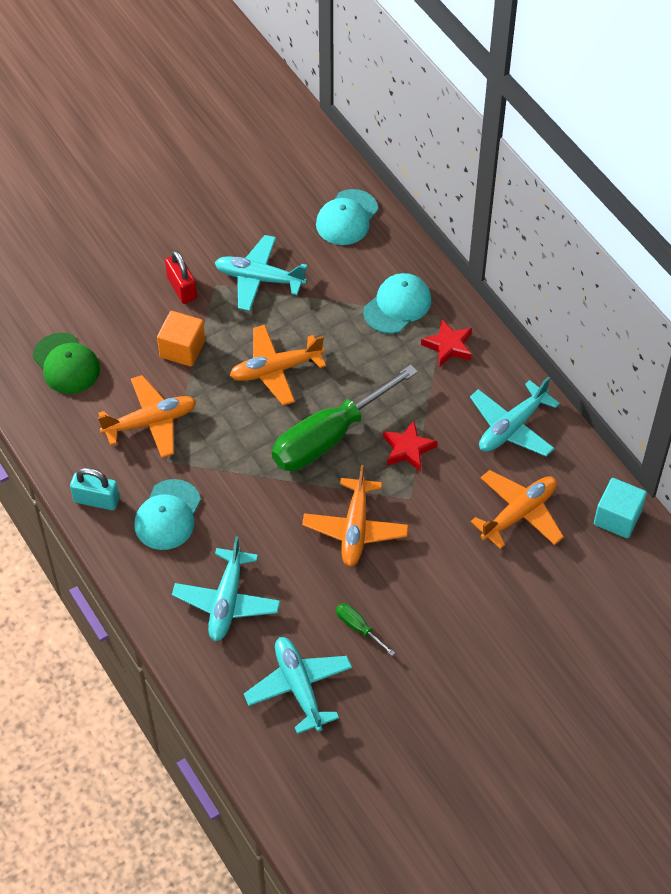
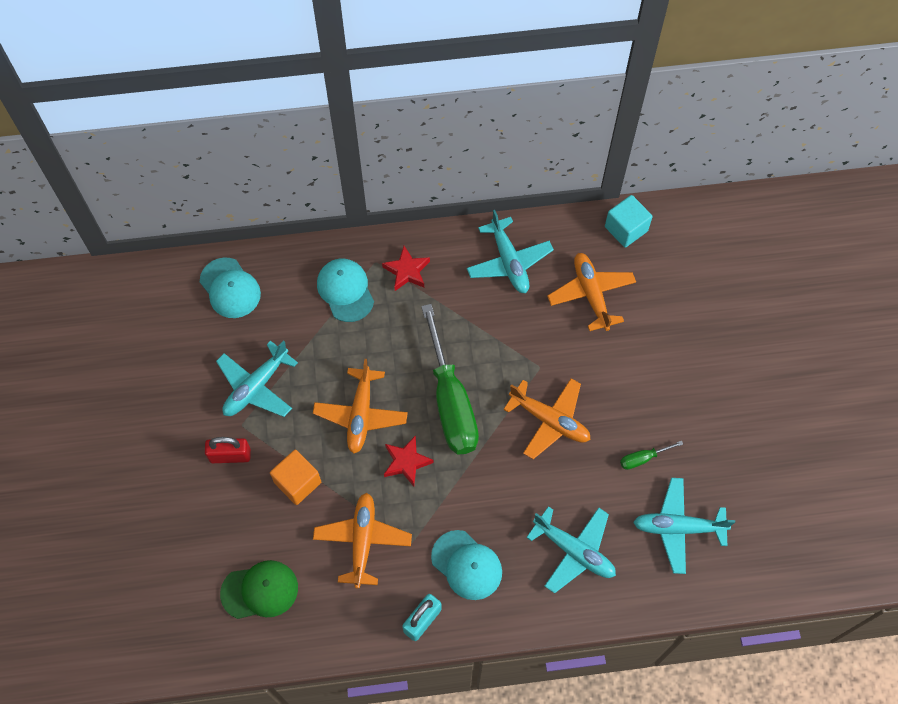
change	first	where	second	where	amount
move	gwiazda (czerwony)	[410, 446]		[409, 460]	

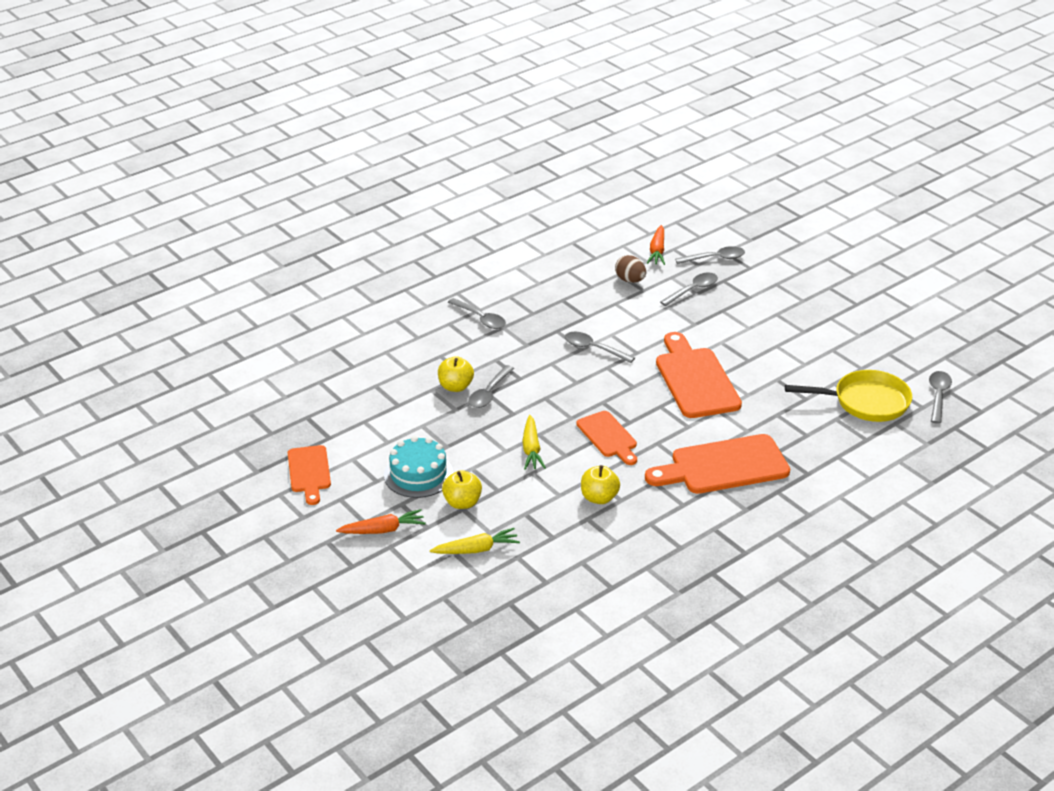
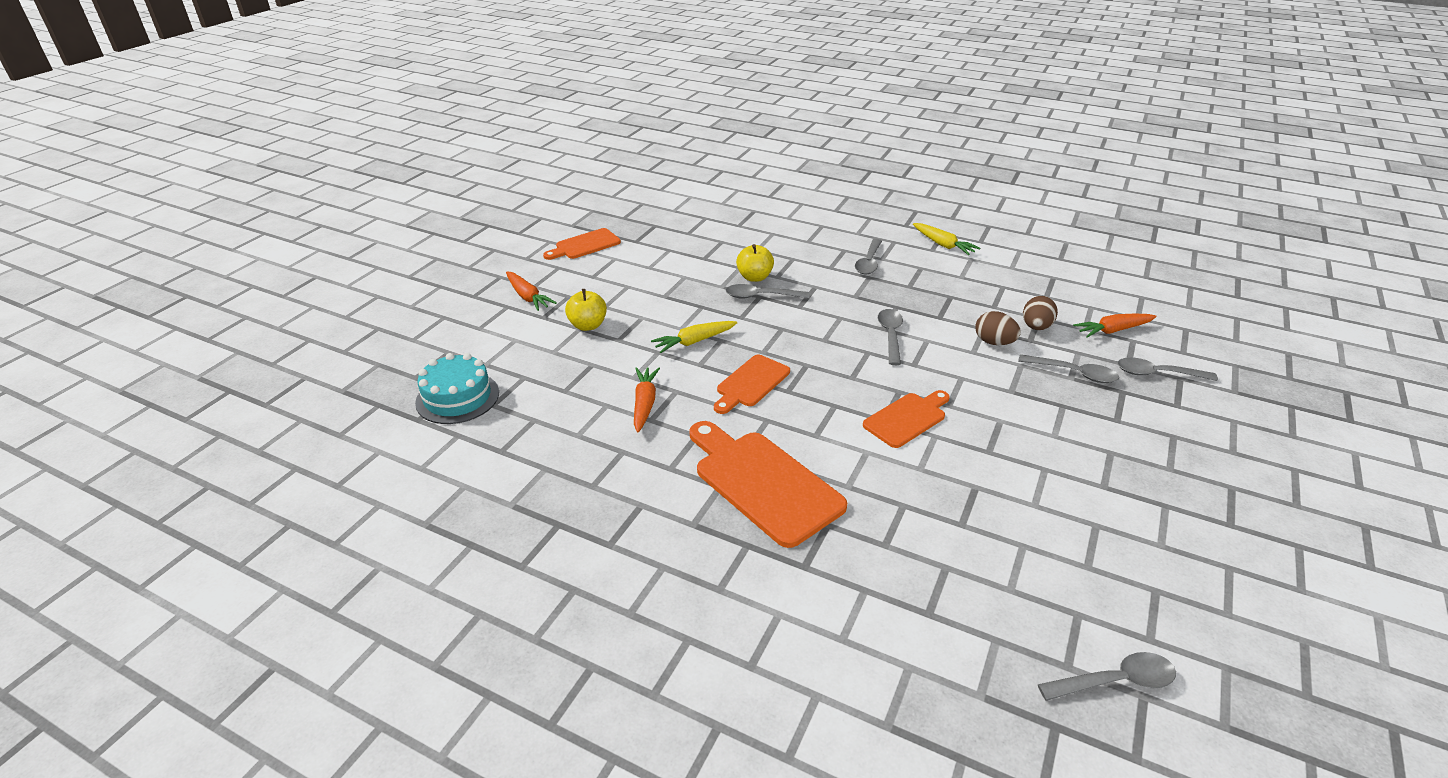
change	first	where	second	where	amount
move	tort (turkusowy)	[418, 467]		[457, 388]	
replace	jabłko (żółty)	[600, 484]	marchewka (pomarańczowy)	[647, 399]	
resize	deska do krojenia (pomarańczowy)	[699, 375]		[906, 419]	x0.60
move	marchewka (żółty)	[475, 541]		[946, 239]	
insert			jajko (brązowy)	[998, 328]	
rotate	łyżka (szary)	[710, 255]		[1167, 369]	135 degrees clockwise
delete	patelnia (żółty)	[848, 396]			

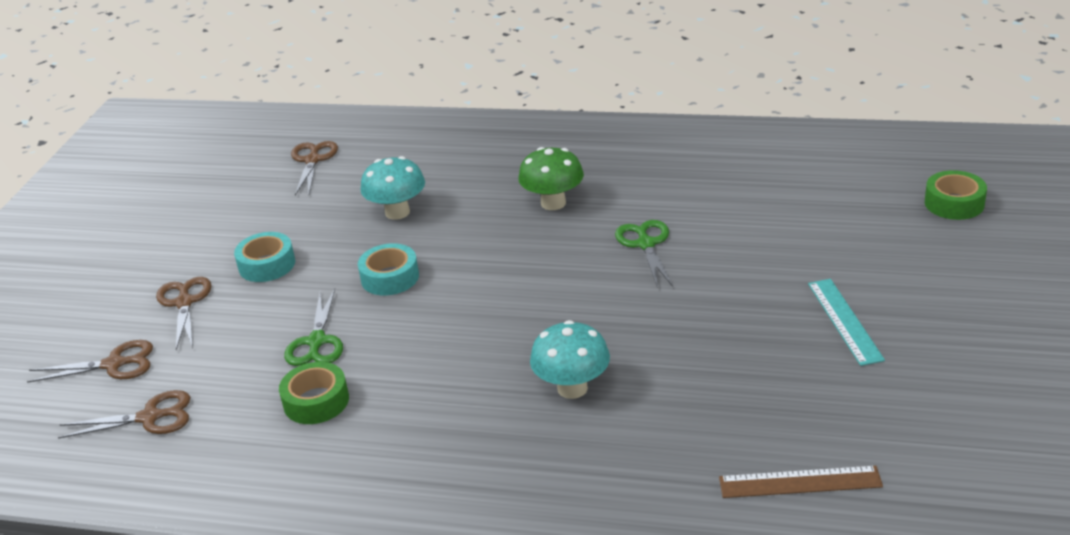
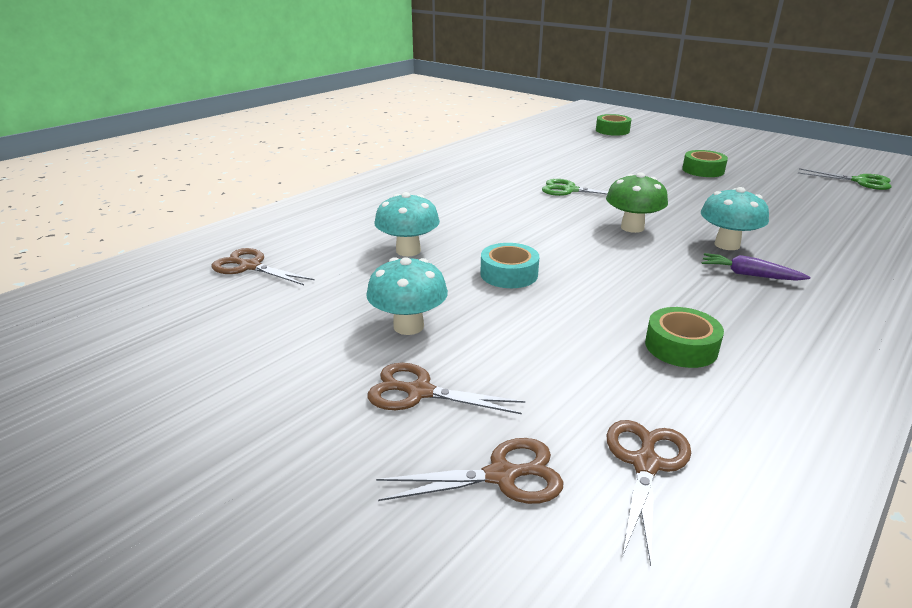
change	first	where	second	where	amount
replace	taśma klejąca (turkusowy)	[264, 257]	grzyb (turkusowy)	[407, 296]	
rotate	nożyczki (brązowy)	[90, 361]		[470, 471]	60 degrees clockwise
move	grzyb (zielony)	[551, 178]		[637, 202]	
replace	linijka (turkusowy)	[846, 322]	taśma klejąca (zielony)	[705, 163]	
insert			marchewka (fioletowy)	[755, 267]	
move	nożyczki (zielony)	[313, 327]		[845, 179]	
delete	linijka (brązowy)	[801, 482]			

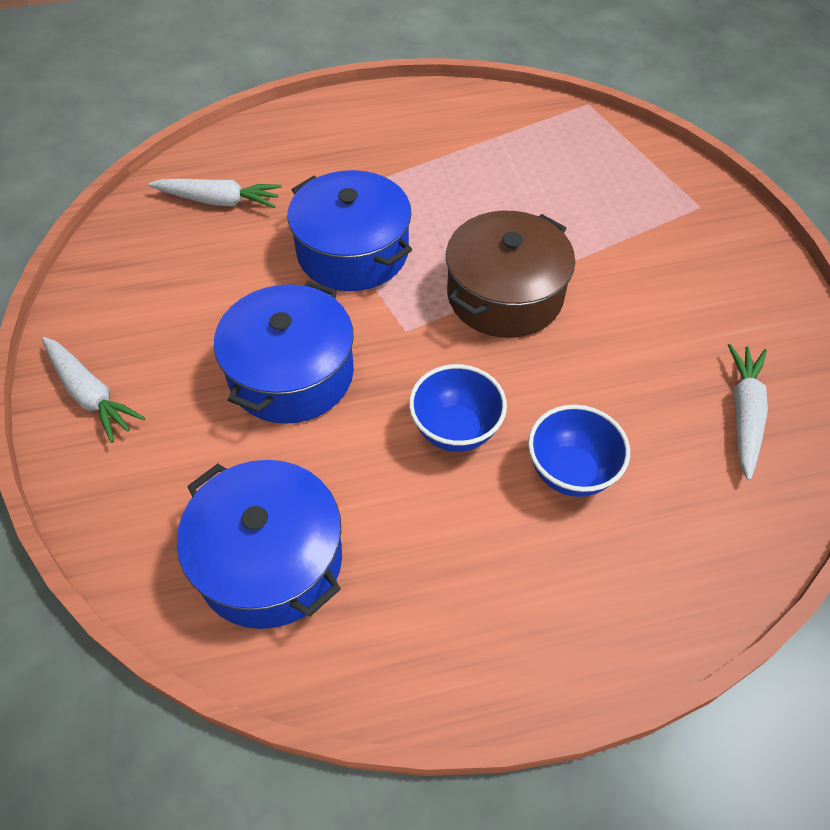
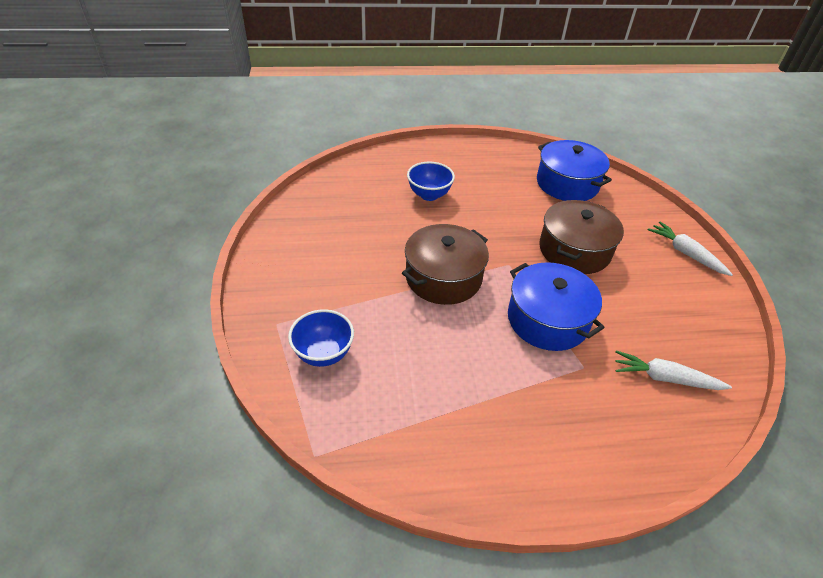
change	first	where	second	where	amount
move	miska (niebieski)	[458, 408]		[321, 338]	
recolor	garnek (niebieski)	[284, 352]	garnek (brązowy)	[581, 237]	
delete	marchewka (biały)	[748, 412]			

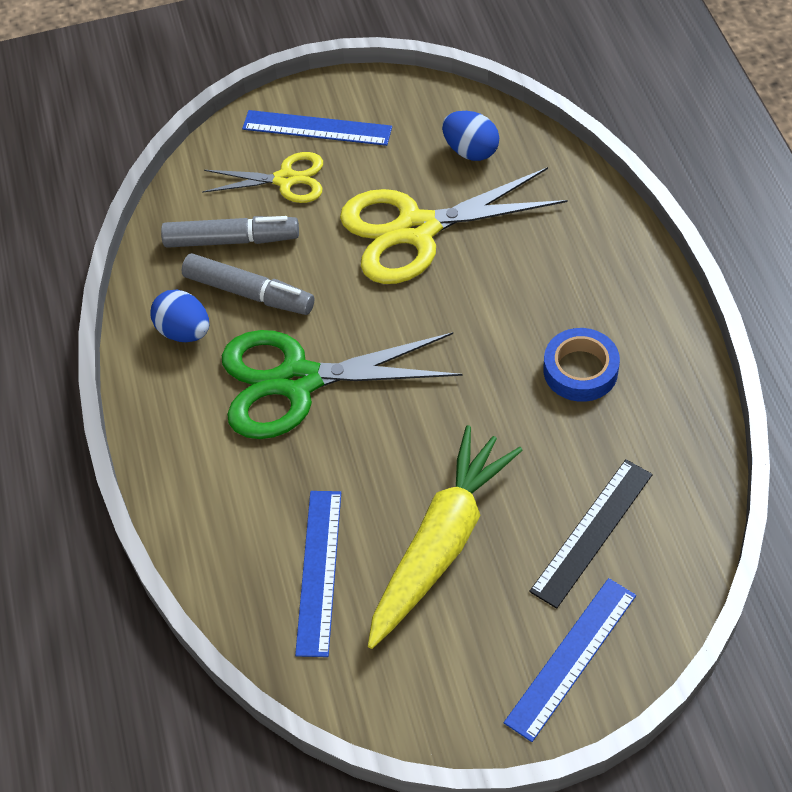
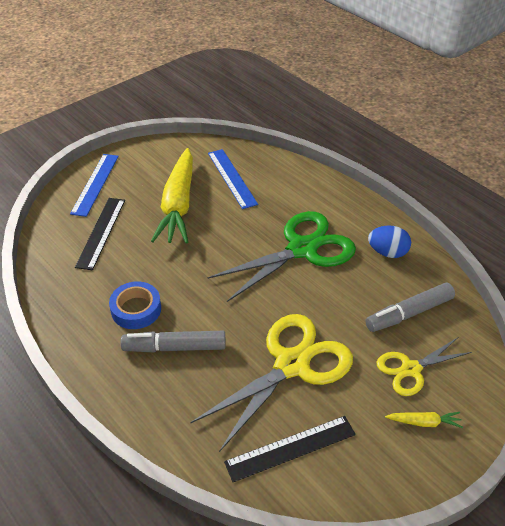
change	first	where	second	where	amount
move	flamaster (szary)	[247, 284]		[173, 342]	
replace	jajko (niebieski)	[470, 136]	linijka (czarny)	[290, 449]	
replace	linijka (niebieski)	[317, 128]	marchewka (żółty)	[424, 420]	

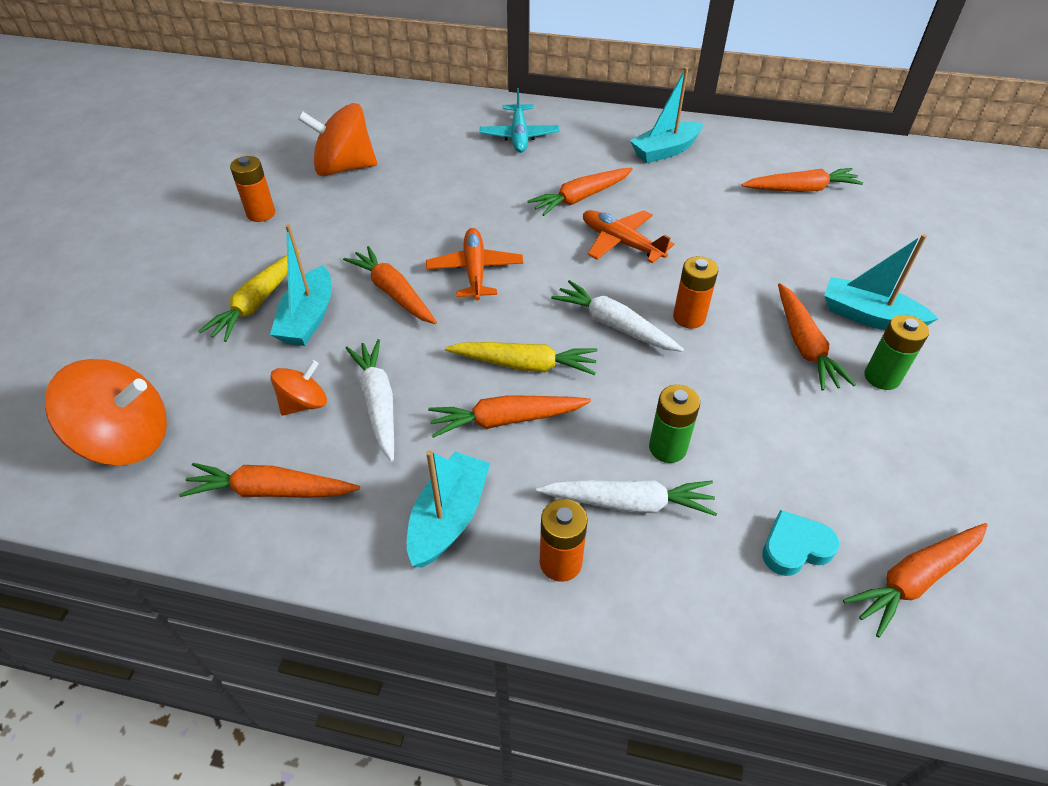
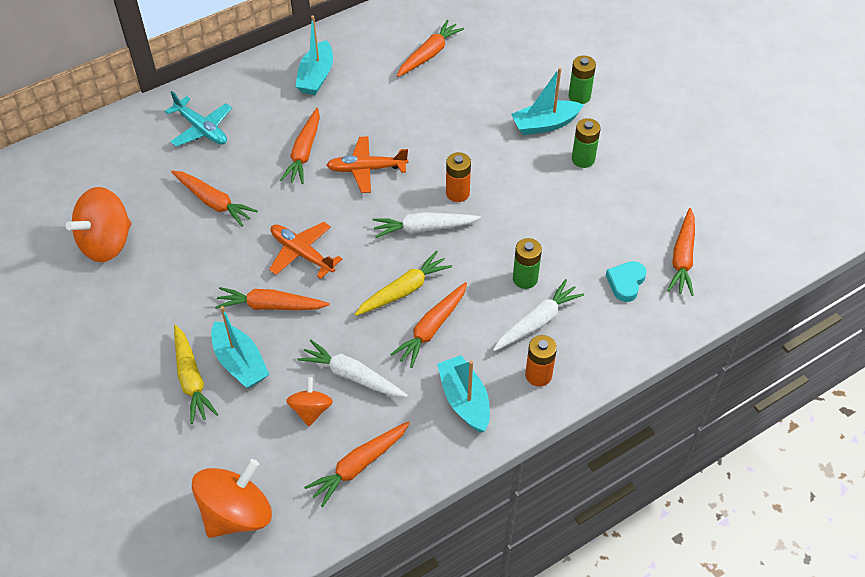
change	first	where	second	where	amount
move	marchewka (pomarańczowy)	[817, 337]		[214, 199]	
insert			bateria (zielony)	[582, 80]	
delete	bateria (pomarańczowy)	[252, 189]			

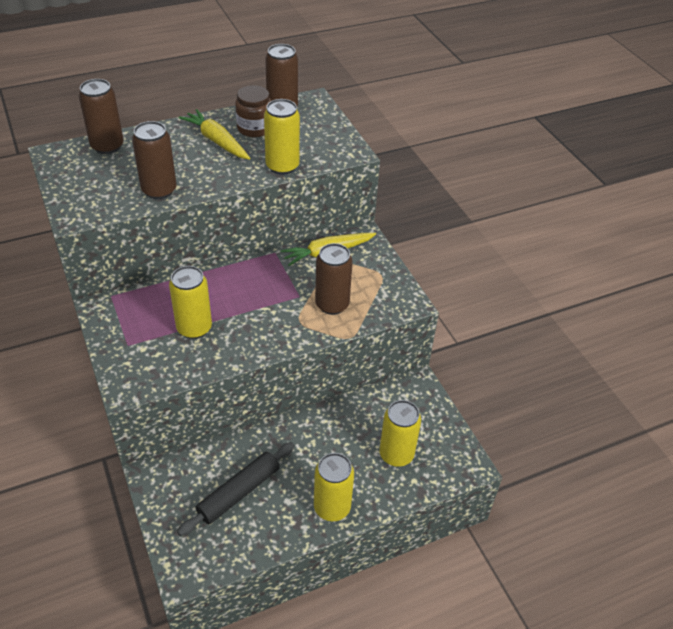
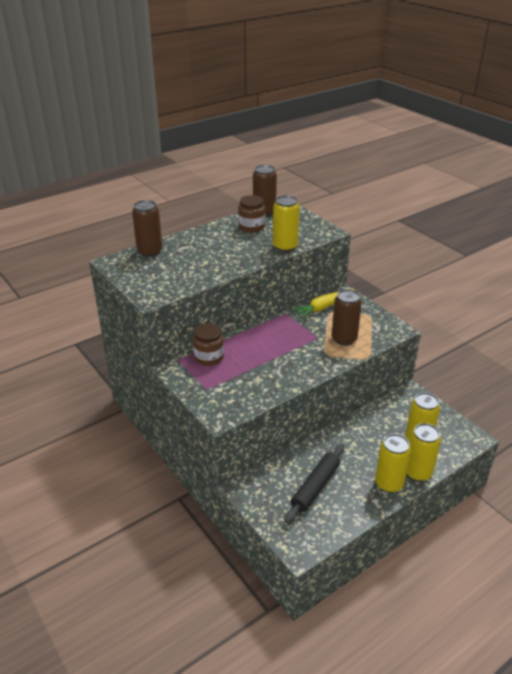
change	first	where	second	where	amount
insert			słoik (brązowy)	[208, 344]	
move	puszka (żółty)	[190, 302]		[424, 452]	
delete	puszka (brązowy)	[154, 160]			
delete	marchewka (żółty)	[214, 134]			

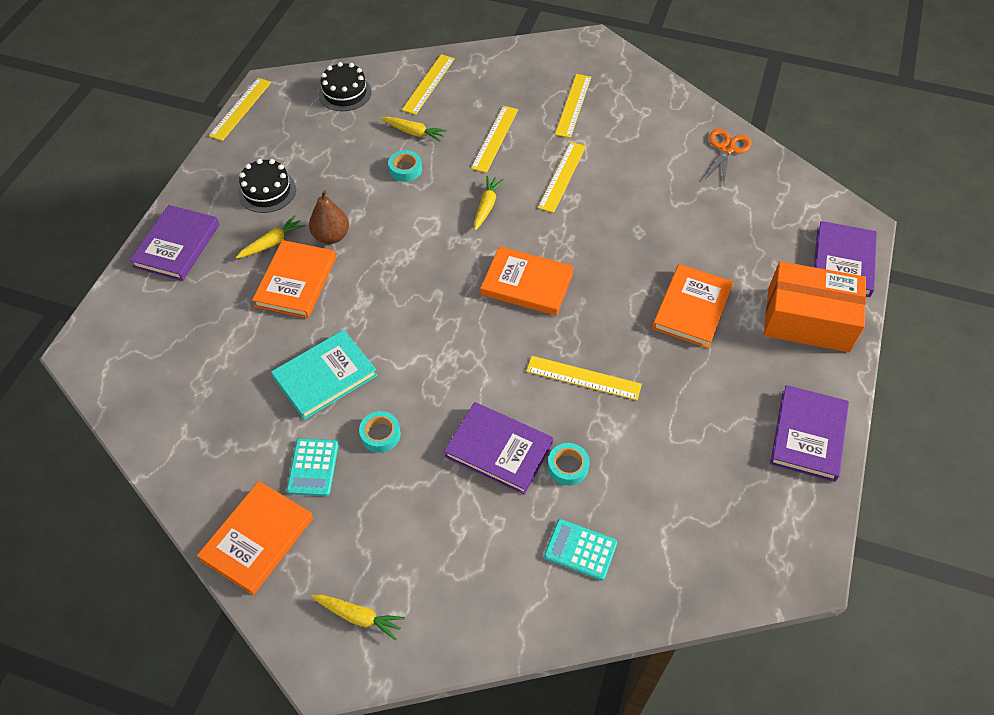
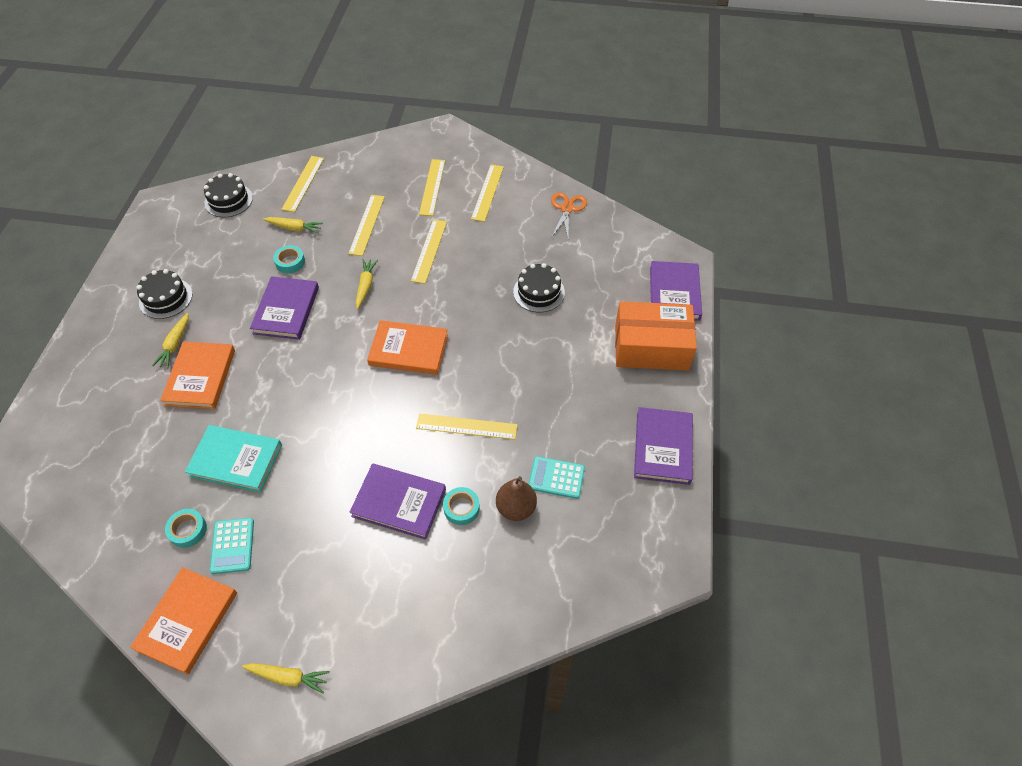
change	first	where	second	where	amount
rotate	marchewka (żółty)	[270, 237]		[170, 340]	150 degrees clockwise
move	taśma klejąca (turkusowy)	[380, 432]		[186, 528]	
rotate	książka (turkusowy)	[324, 375]		[233, 459]	60 degrees clockwise
move	książka (fioletowy)	[175, 243]		[284, 308]	
move	linijka (żółty)	[240, 109]		[487, 193]	
move	gruszka (brązowy)	[329, 217]		[516, 498]	
insert			tort (czarny)	[539, 288]	
move	kalkulator (turkusowy)	[580, 550]		[557, 477]	
delete	książka (pomarańczowy)	[693, 306]			

